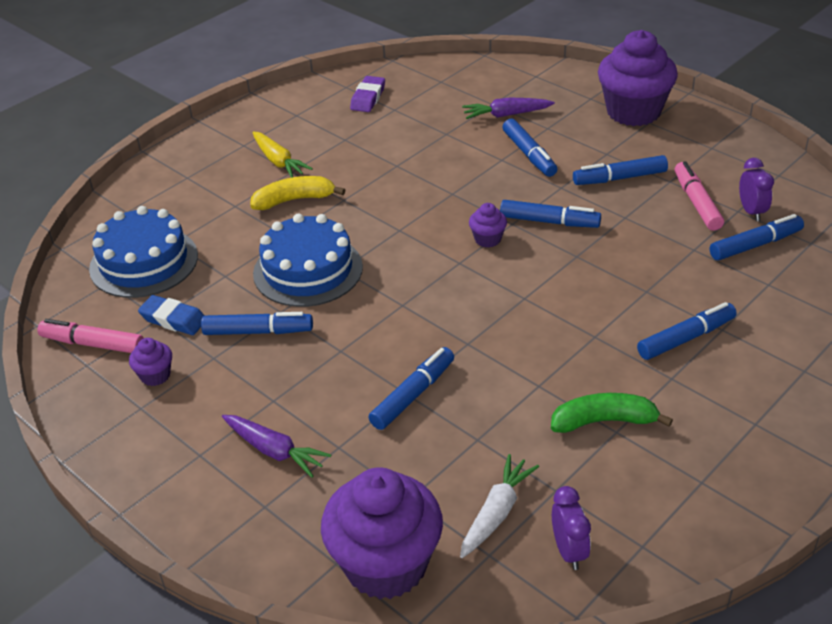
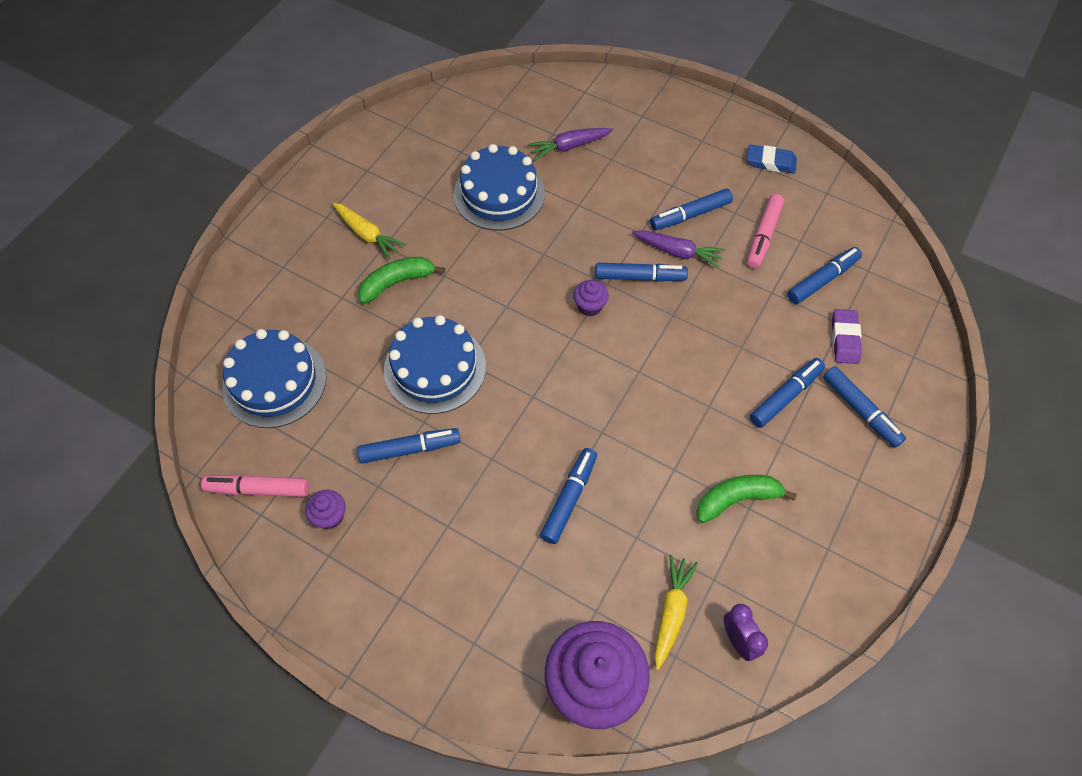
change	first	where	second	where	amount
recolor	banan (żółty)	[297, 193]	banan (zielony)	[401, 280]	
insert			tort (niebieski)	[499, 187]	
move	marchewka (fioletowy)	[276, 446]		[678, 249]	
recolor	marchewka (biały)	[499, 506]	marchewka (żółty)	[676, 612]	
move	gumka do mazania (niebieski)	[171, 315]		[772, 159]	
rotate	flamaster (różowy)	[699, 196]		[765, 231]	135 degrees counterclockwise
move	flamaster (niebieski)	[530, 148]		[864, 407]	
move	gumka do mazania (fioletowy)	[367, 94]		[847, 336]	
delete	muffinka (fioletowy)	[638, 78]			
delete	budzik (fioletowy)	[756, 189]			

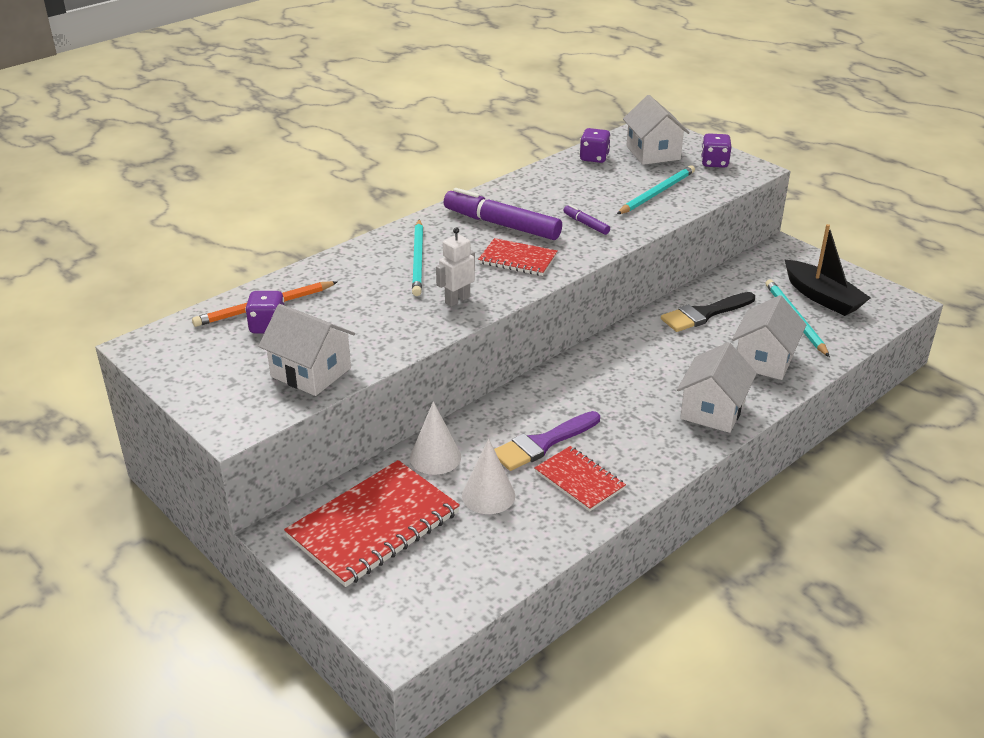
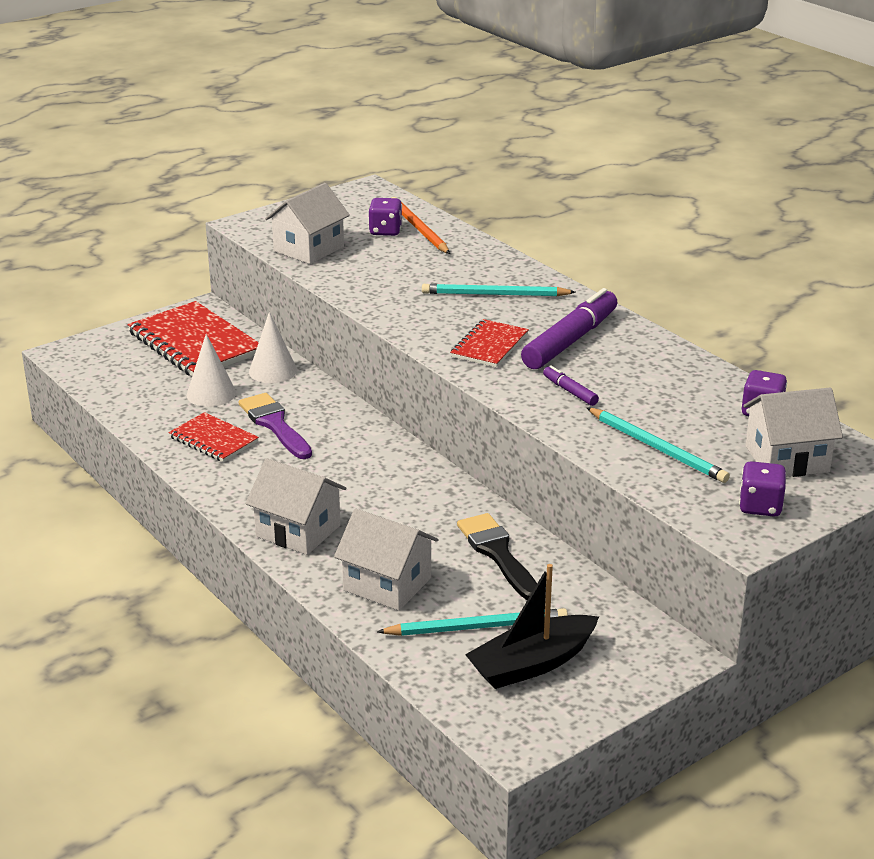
change	first	where	second	where	amount
rotate	zeszyt (czerwony)	[580, 479]		[213, 437]	75 degrees clockwise
rotate	flamaster (fioletowy)	[586, 219]		[571, 385]	90 degrees counterclockwise
delete	robot (biały)	[455, 267]			

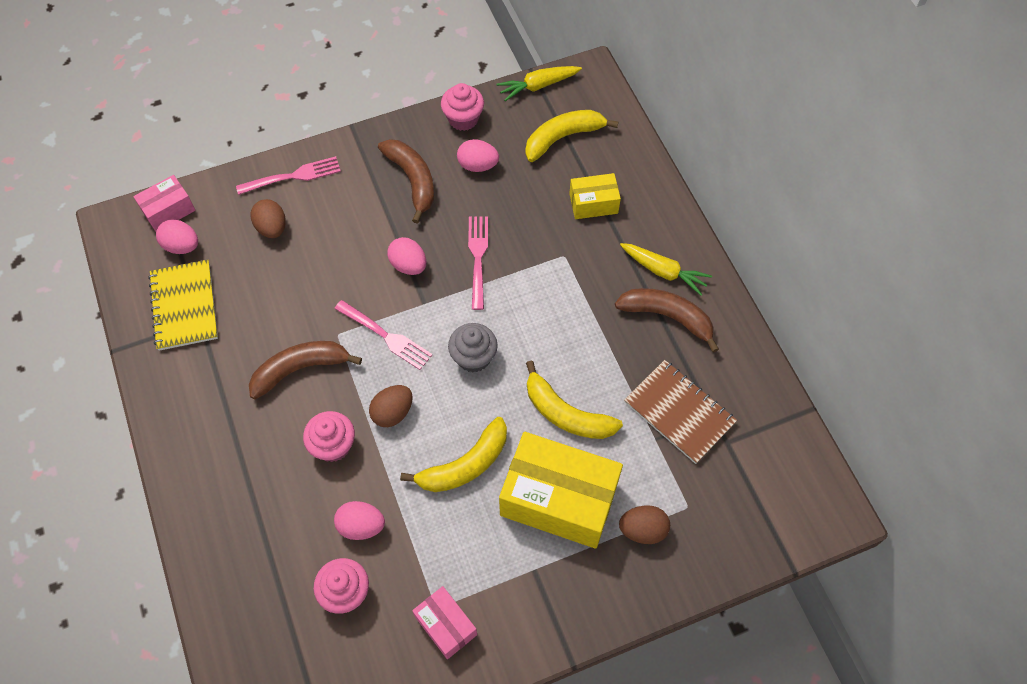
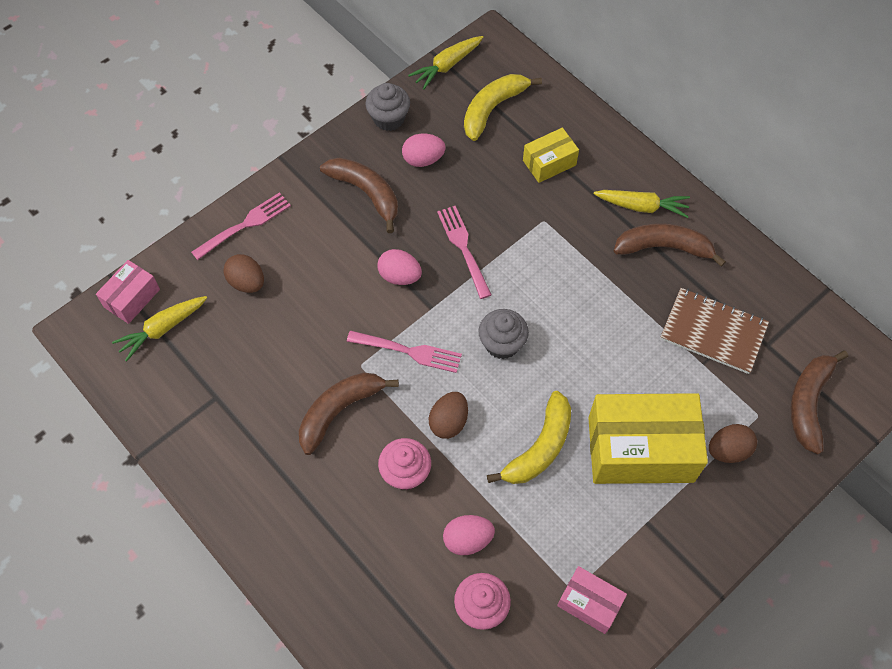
change	first	where	second	where	amount
replace	jajko (różowy)	[177, 236]	marchewka (żółty)	[159, 329]	
recolor	muffinka (różowy)	[462, 107]	muffinka (szary)	[387, 107]	
insert			banan (brązowy)	[819, 402]	
delete	zeszyt (żółty)	[183, 305]			
delete	banan (żółty)	[574, 400]			

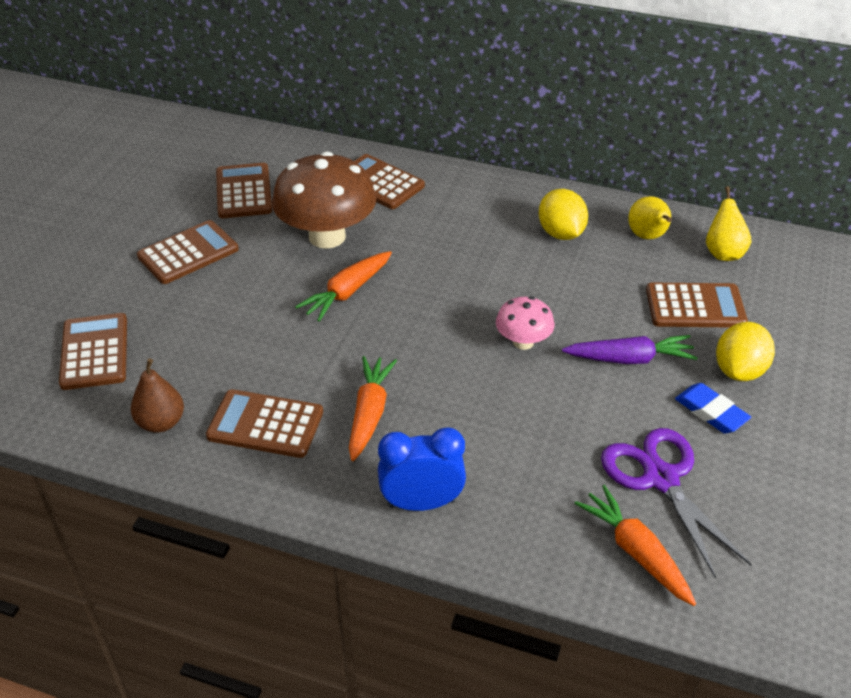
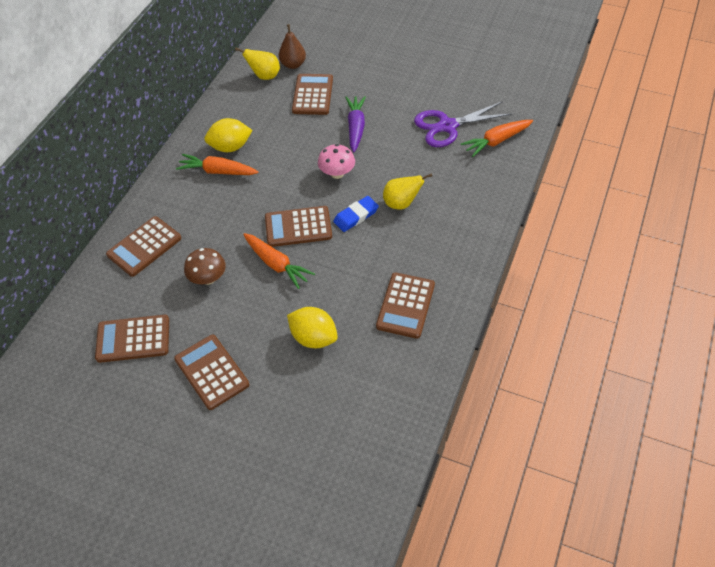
change	first	where	second	where	amount
move	marchewka (pomarańczowy)	[373, 408]		[217, 164]	
resize	grzyb (brązowy)	[324, 200]		[205, 266]	x0.51
move	kalkulator (brązowy)	[93, 351]		[298, 226]	
move	gruszka (brązowy)	[157, 396]		[292, 46]	
move	cytryna (żółty)	[745, 351]		[312, 327]	
move	gumka do mazania (niebieski)	[713, 408]		[356, 214]	
move	gruszka (żółty)	[650, 217]		[408, 191]	
delete	budzik (niebieski)	[422, 469]			

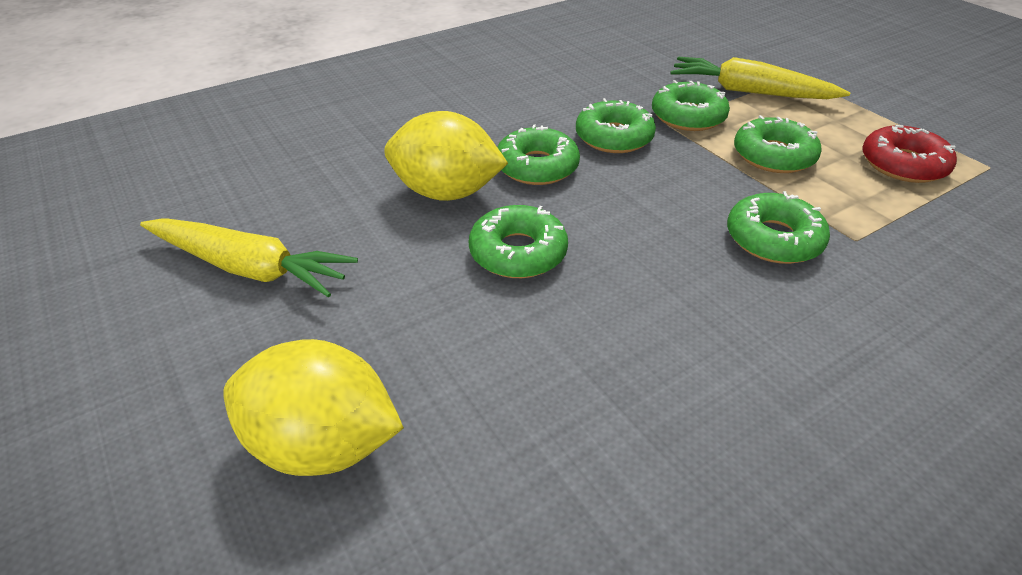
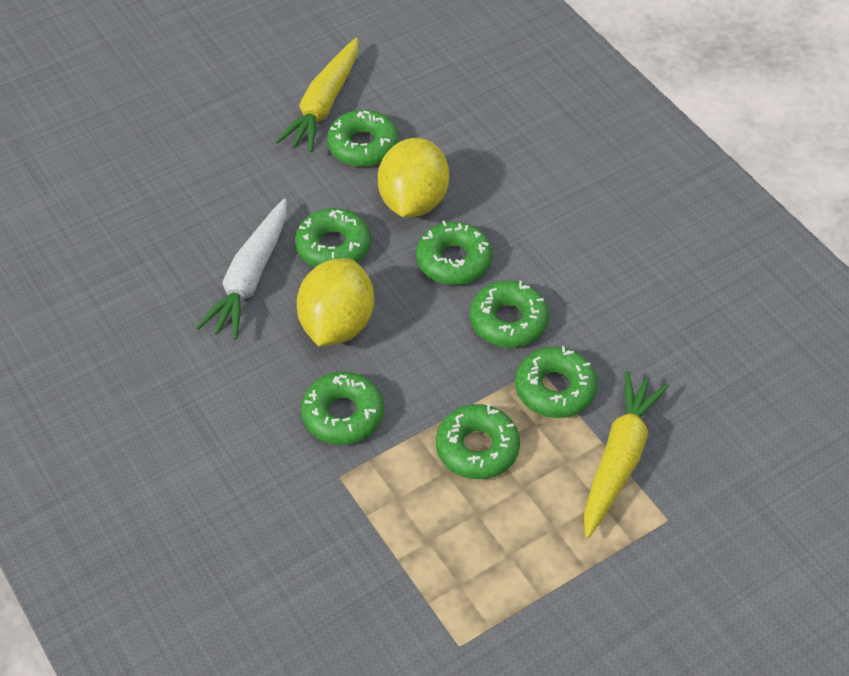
change	first	where	second	where	amount
insert			marchewka (biały)	[241, 269]	
move	cytryna (żółty)	[313, 407]		[335, 302]	
insert			donut (zielony)	[363, 138]	
delete	donut (czerwony)	[910, 154]			

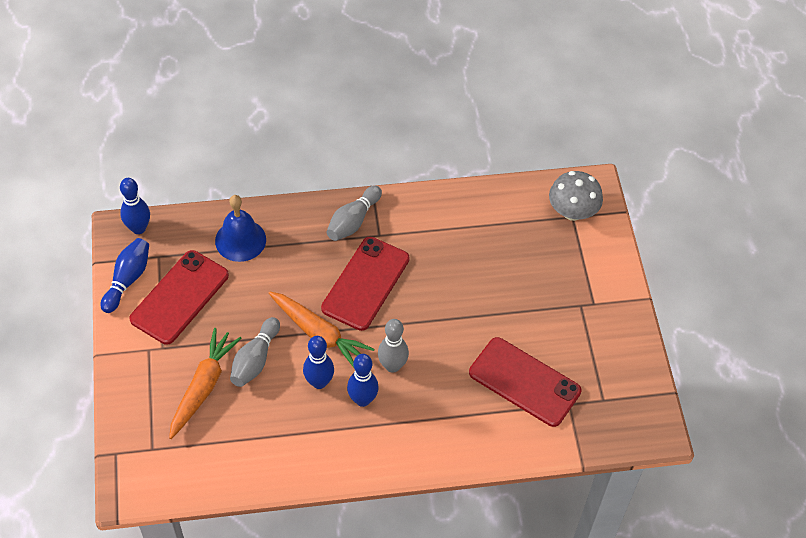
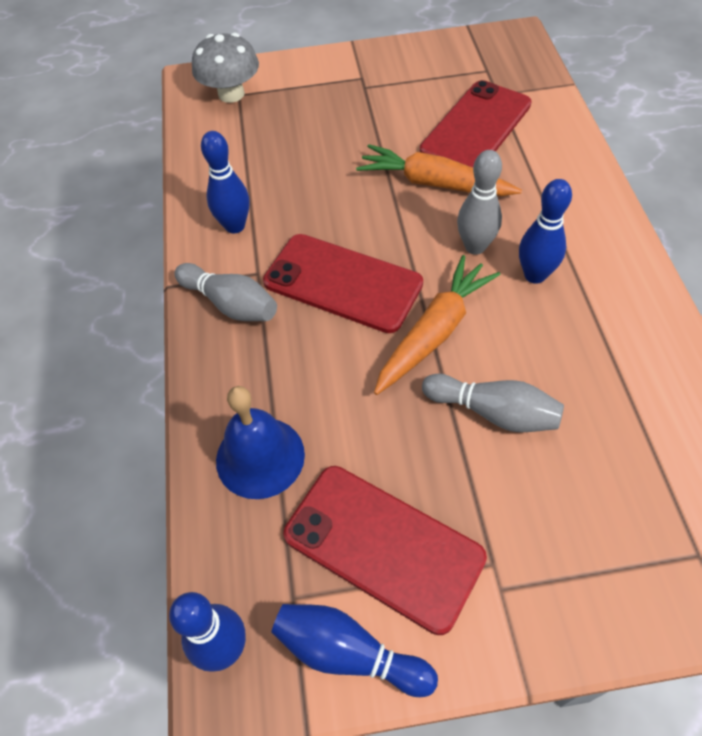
change	first	where	second	where	amount
move	kręgiel (niebieski)	[318, 362]		[225, 182]	
move	marchewka (pomarańczowy)	[205, 383]		[439, 170]	

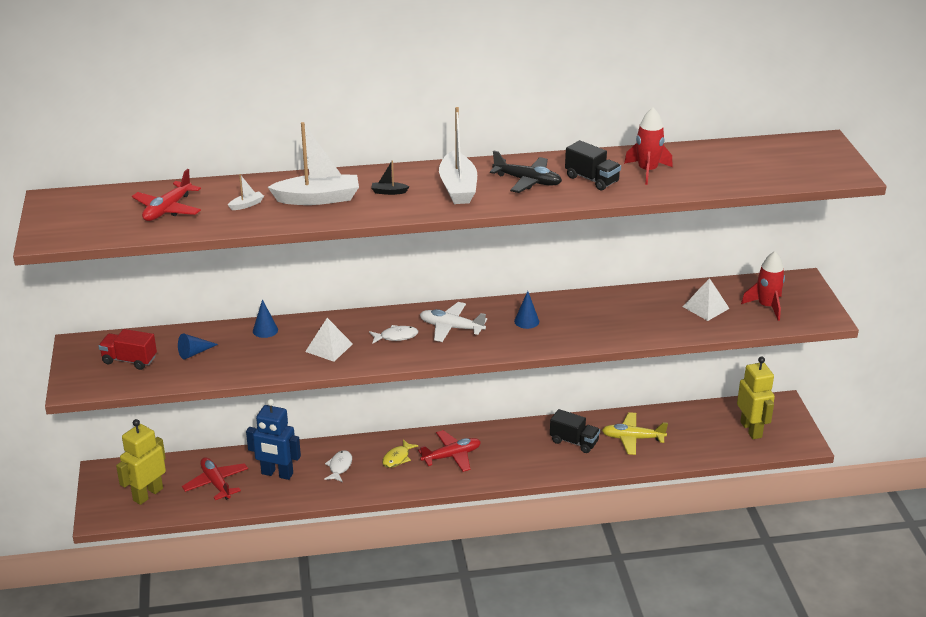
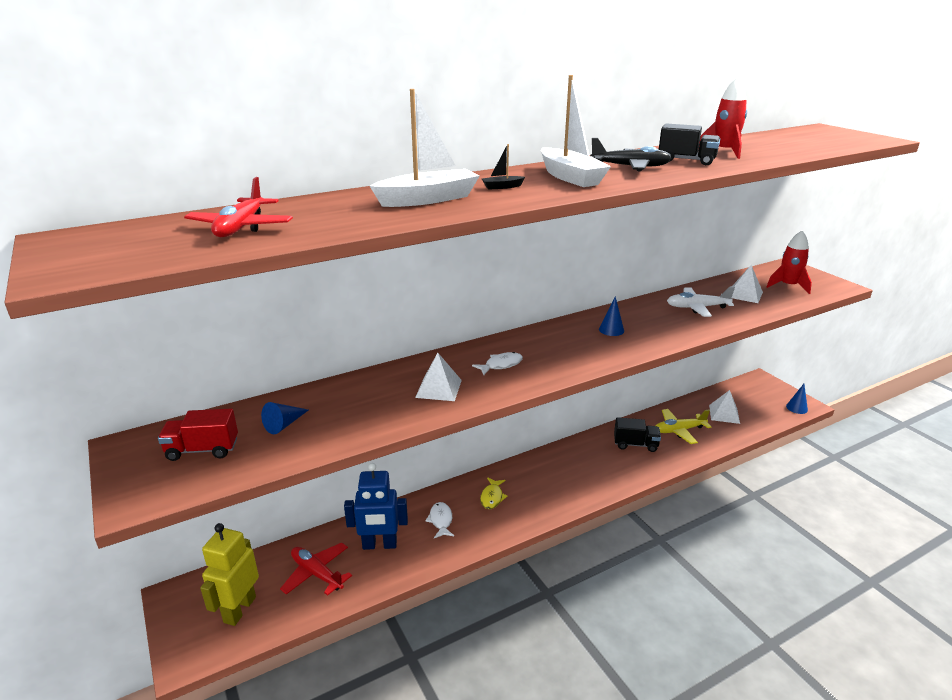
change	first	where	second	where	amount
move	samolot (biały)	[453, 322]		[701, 302]	
insert			piramida (biały)	[724, 407]	
move	stożek (niebieski)	[265, 318]		[797, 399]	
delete	łódka (biały)	[246, 192]			
delete	samolot (czerwony)	[449, 451]			
delete	robot (żółty)	[756, 398]			

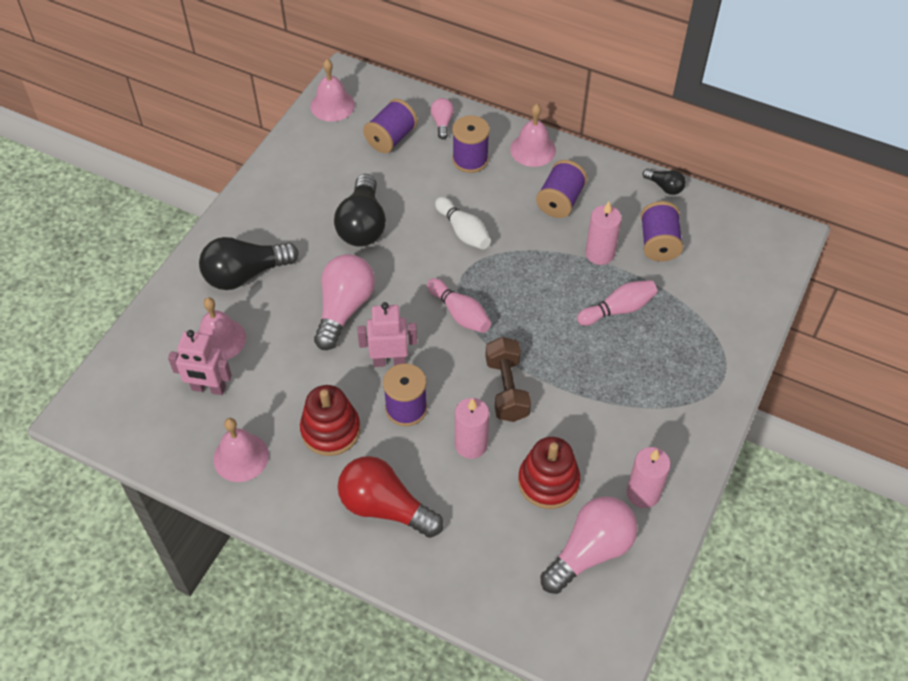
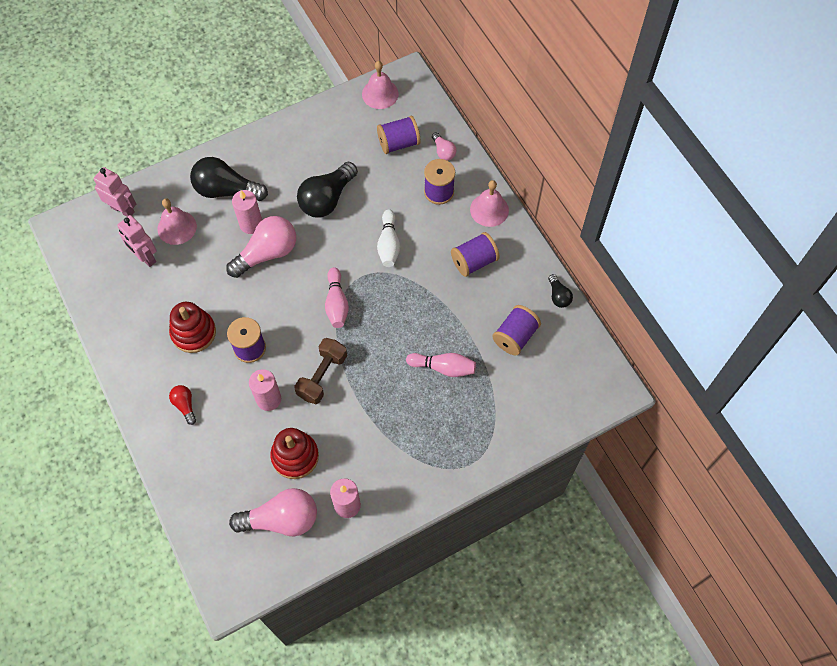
change	first	where	second	where	amount
move	robot (różowy)	[387, 334]		[115, 192]	
resize	żarówka (czerwony)	[390, 497]		[182, 405]	x0.49
move	świeca (różowy)	[603, 233]		[247, 212]	
rotate	żarówka (różowy)	[442, 118]		[444, 146]	120 degrees clockwise
delete	dzwonek (różowy)	[241, 450]			

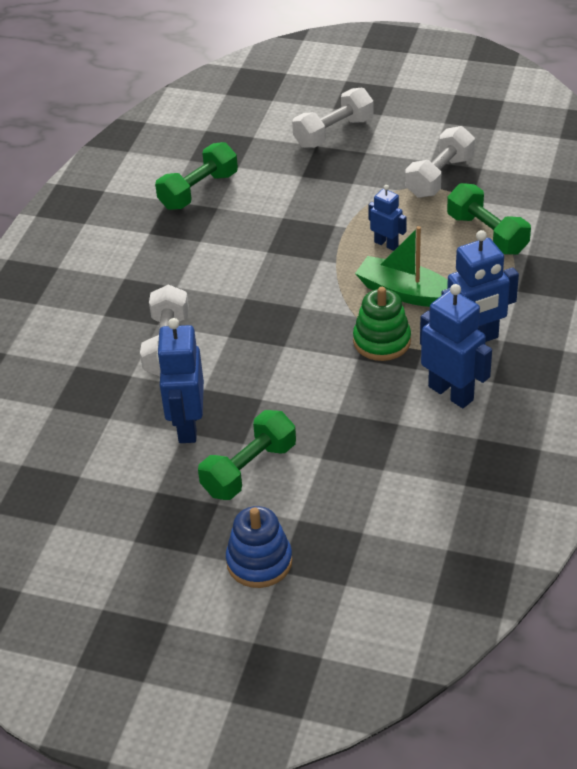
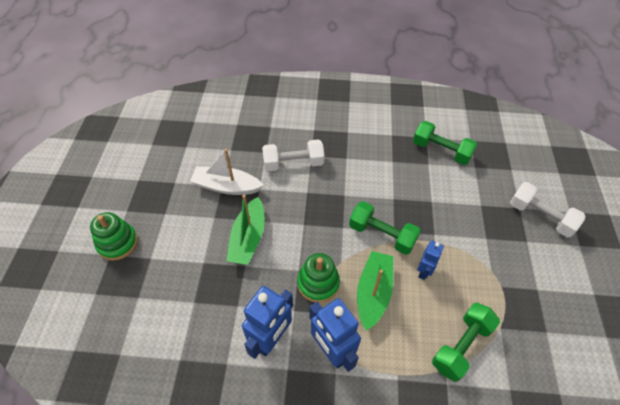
change	first	where	second	where	amount
recolor	zabawka nakładanka (niebieski)	[259, 547]	zabawka nakładanka (zielony)	[114, 236]	
replace	robot (niebieski)	[180, 380]	łódka (biały)	[227, 172]	
insert			łódka (zielony)	[245, 230]	
move	hantel (zielony)	[247, 455]		[385, 228]	
delete	hantel (biały)	[440, 162]			

